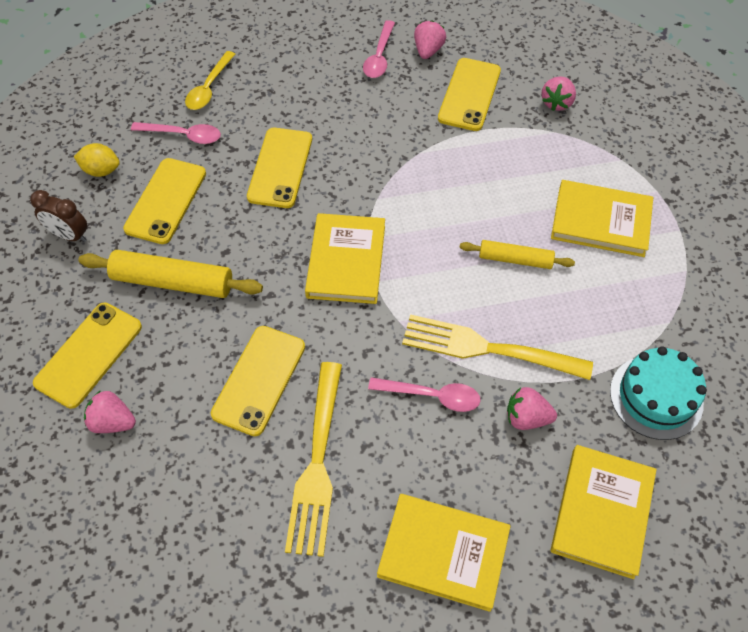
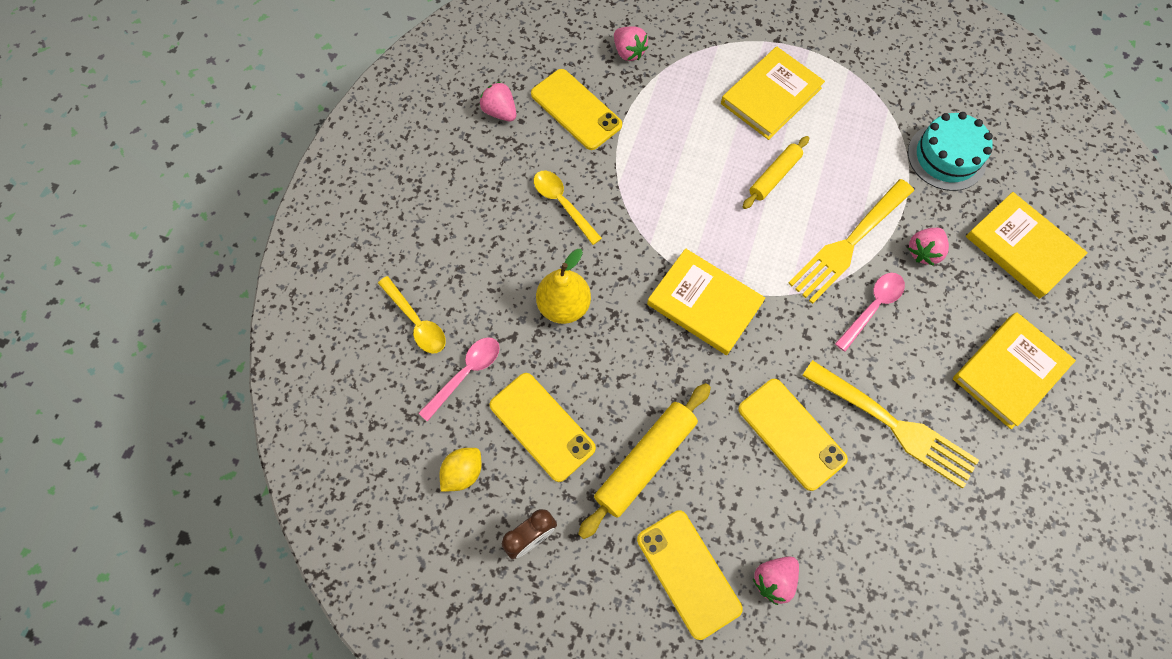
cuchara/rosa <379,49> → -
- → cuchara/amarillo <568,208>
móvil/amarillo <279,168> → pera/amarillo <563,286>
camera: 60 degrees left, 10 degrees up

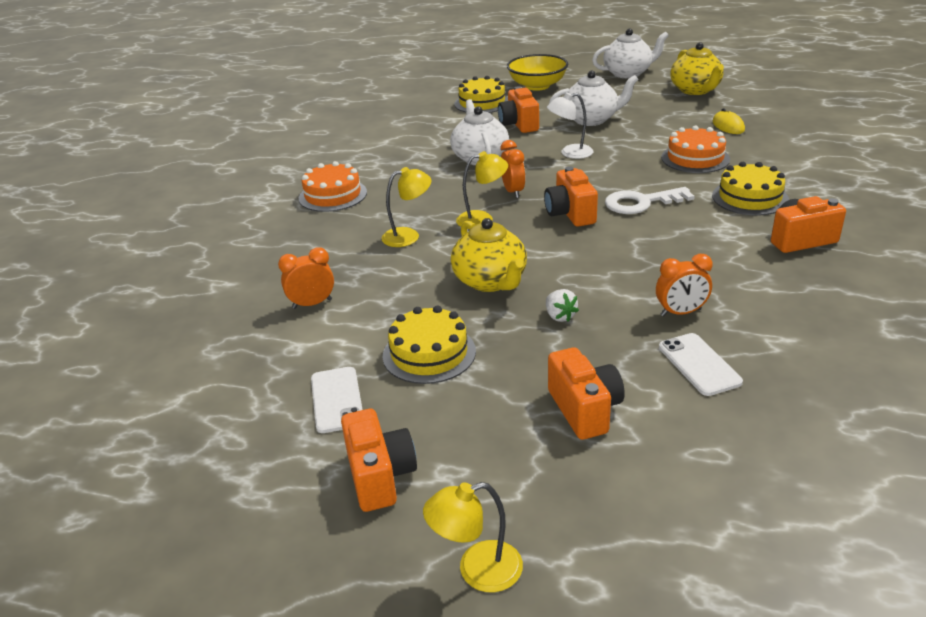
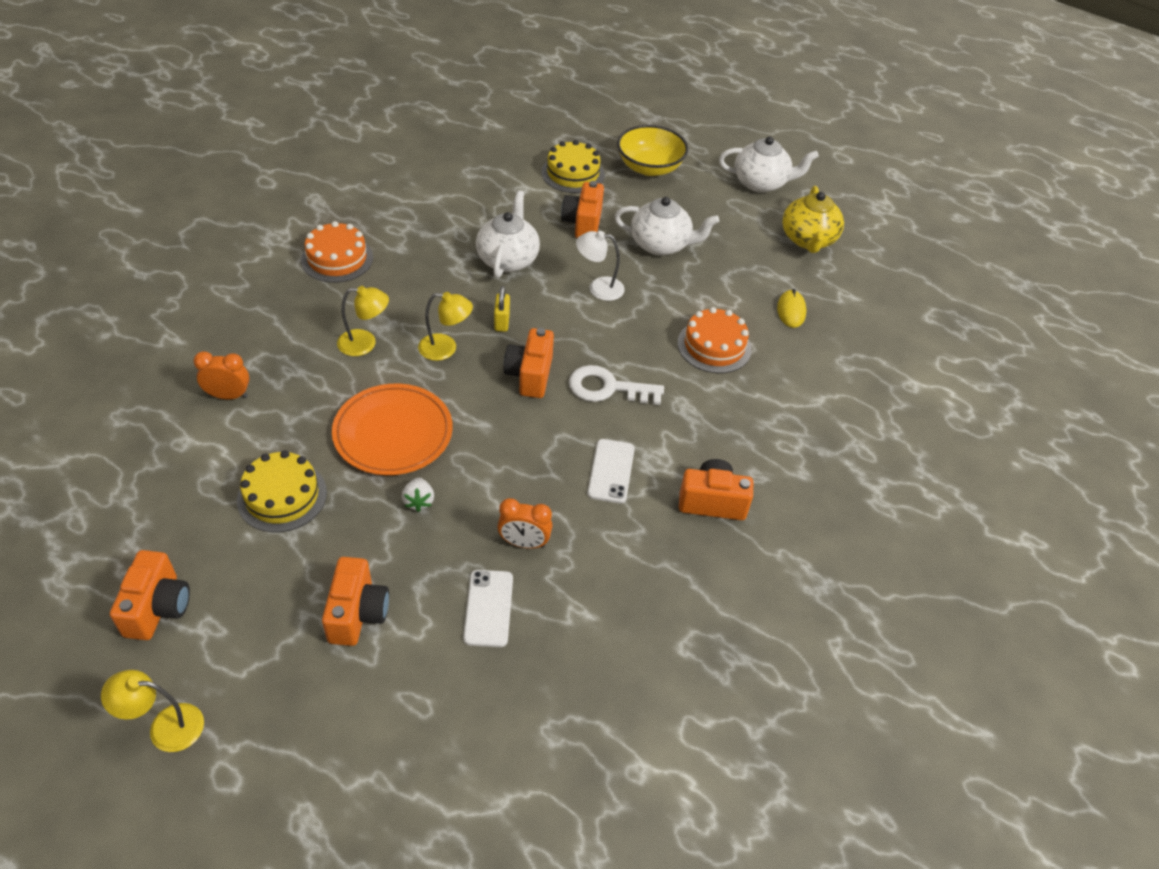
tarta/amarillo <750,189> → -
móvil/blanco <337,400> → móvil/blanco <611,471>, moved
tetera/amarillo <489,255> → plato/naranja <392,429>
despertador/naranja <513,169> → candado/amarillo <502,309>
camera: 15 degrees right, 15 degrees up

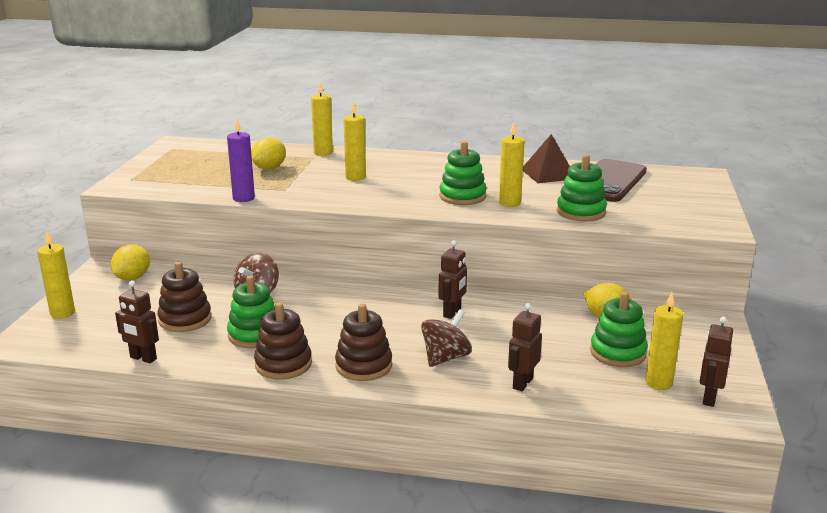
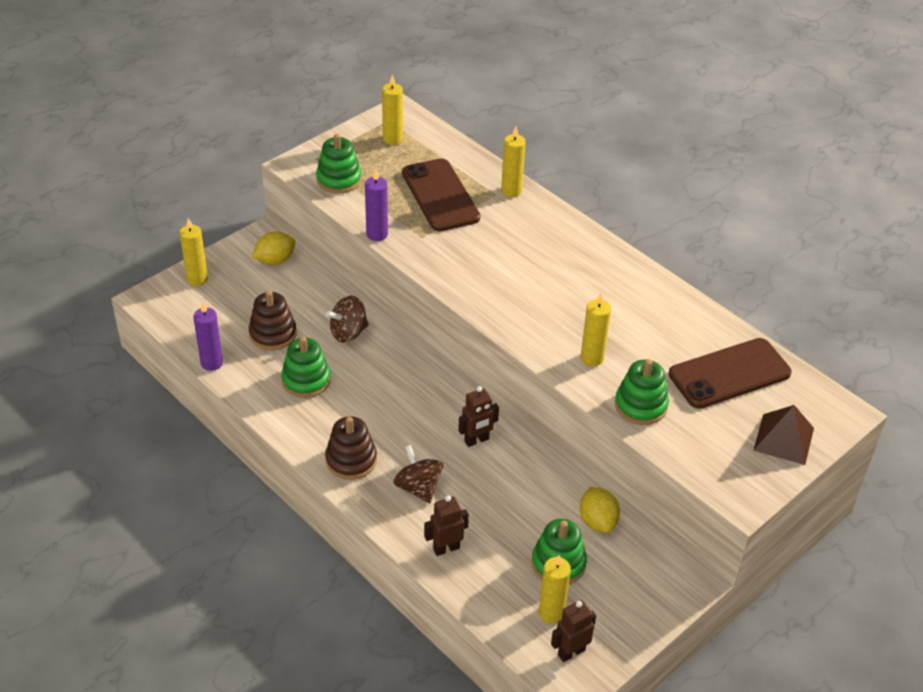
juguete apilable/marrón <283,341> → -
vela/amarillo <354,141> → vela/amarillo <392,110>, moved
juguete apilable/verde <463,173> → juguete apilable/verde <339,164>, moved
pirámide/marrón <546,158> → pirámide/marrón <783,435>, moved
robot/marrón <137,322> → vela/morado <208,336>
limón/amarillo <268,153> → móvil/marrón <441,194>
peonza/marrón <446,338> → peonza/marrón <418,474>, 105 degrees counterclockwise
camera: 35 degrees right, 20 degrees up

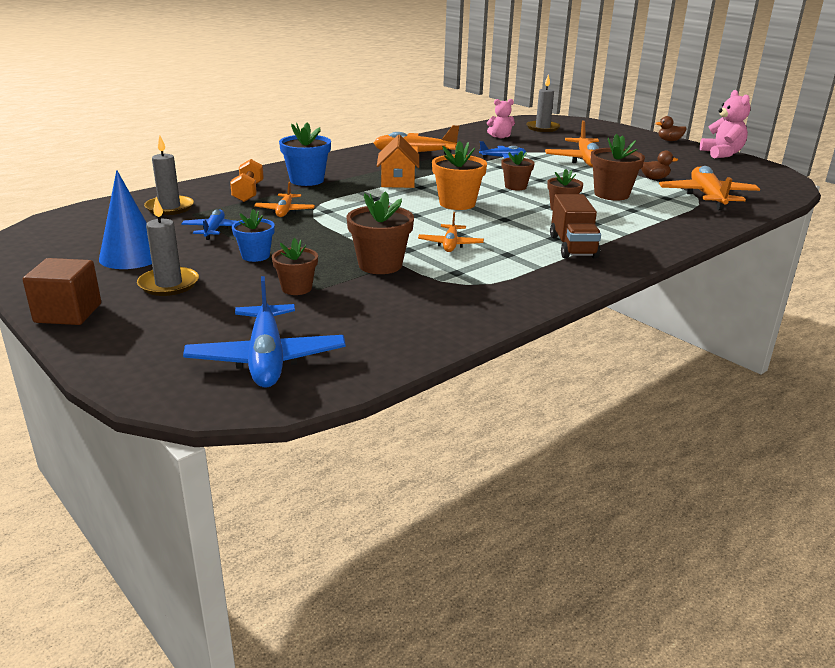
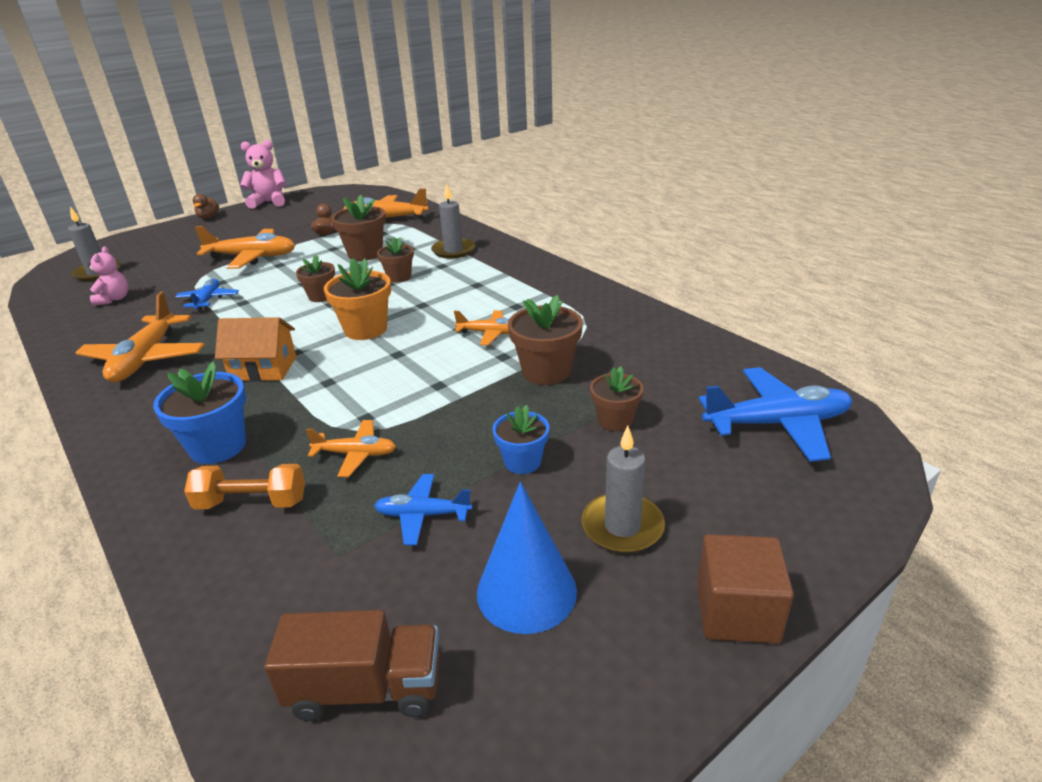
vela/gris <169,175> → vela/gris <453,221>, moved
camión/marrón <575,226> → camión/marrón <352,665>, moved
camera: 85 degrees left, 5 degrees up

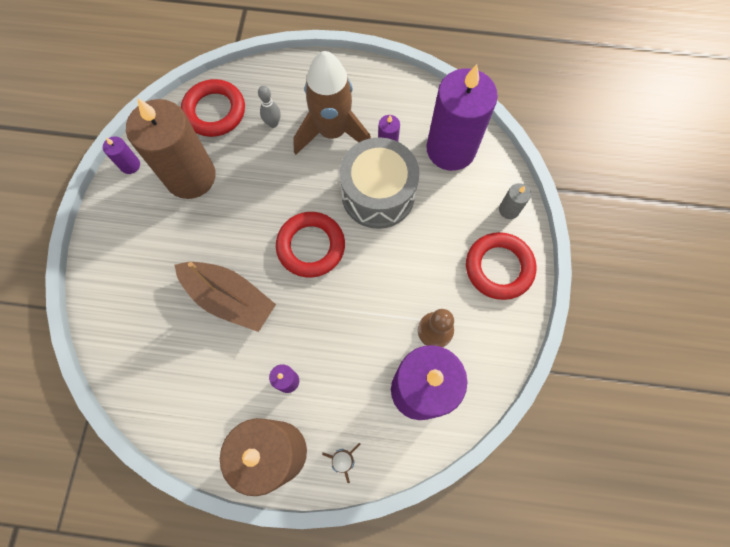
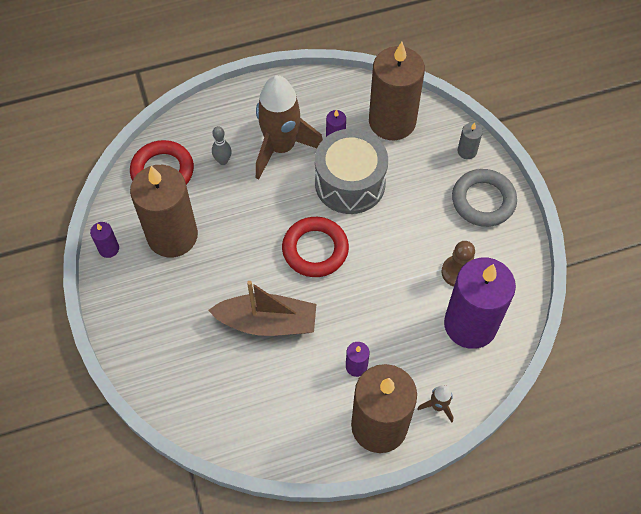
vela/morado <462,117> → vela/marrón <397,91>
anillo/rojo <501,266> → anillo/gris <484,198>
camera: 25 degrees left, 10 degrees down

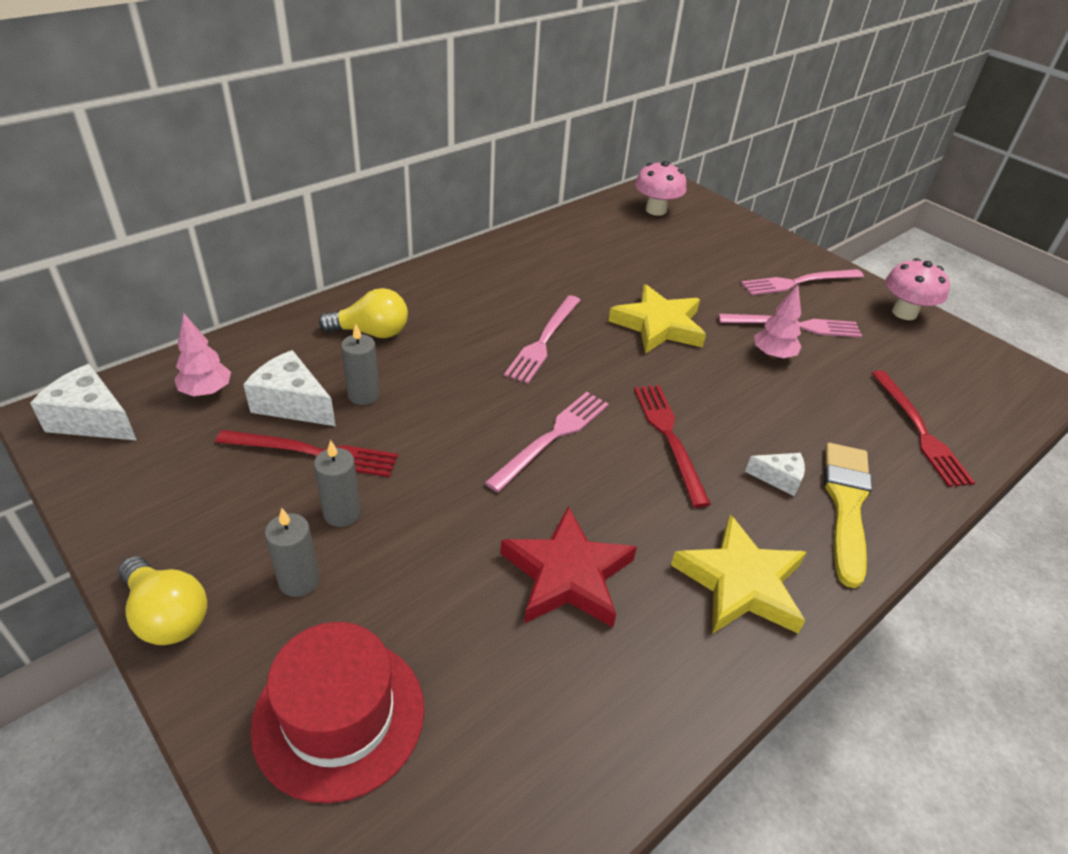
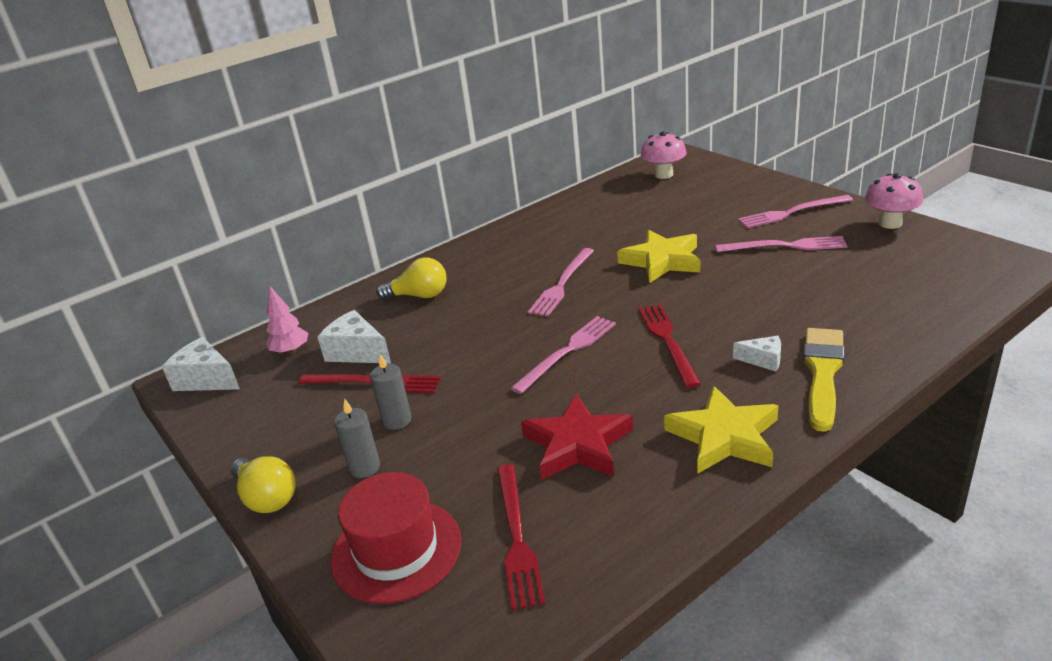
vela/gris <360,364> → -
árbol/rosa <777,322> → -
tenedor/rojo <923,428> → tenedor/rojo <521,537>, moved
camera: 10 degrees right, 10 degrees down

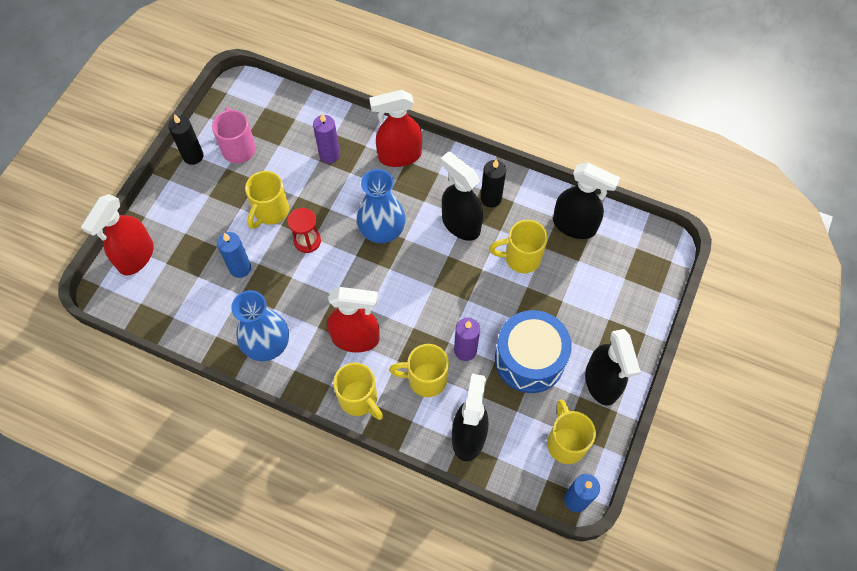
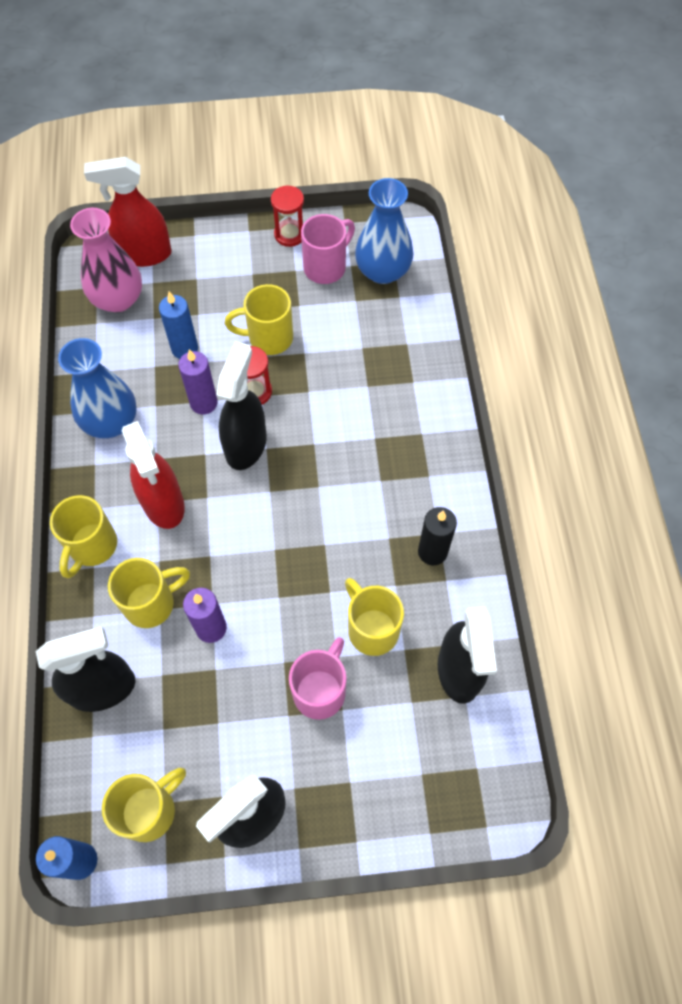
pulverizador/rojo <395,128> → -
tambor/azul <533,351> → -
- → florero/rosa <106,260>
- → taza/rosa <318,678>
vela/morado <326,138> → vela/morado <198,381>, moved
florero/azul <381,206> → florero/azul <384,231>, moved
pulverizador/negro <461,196> → pulverizador/negro <241,406>, moved
vela/negro <186,139> → reloj de arena/rojo <287,216>
taza/amarillo <419,370> → taza/amarillo <149,593>, 90 degrees clockwise
camera: 60 degrees right, 0 degrees up

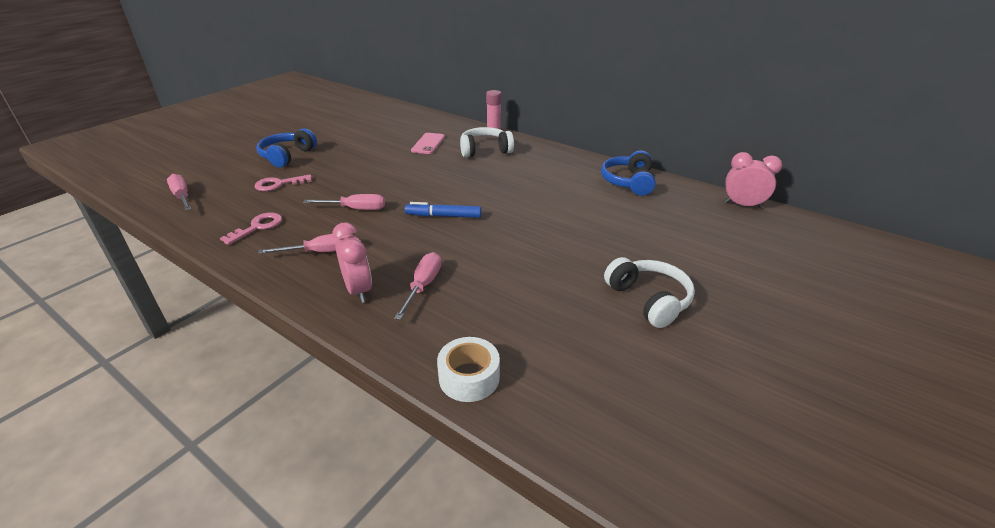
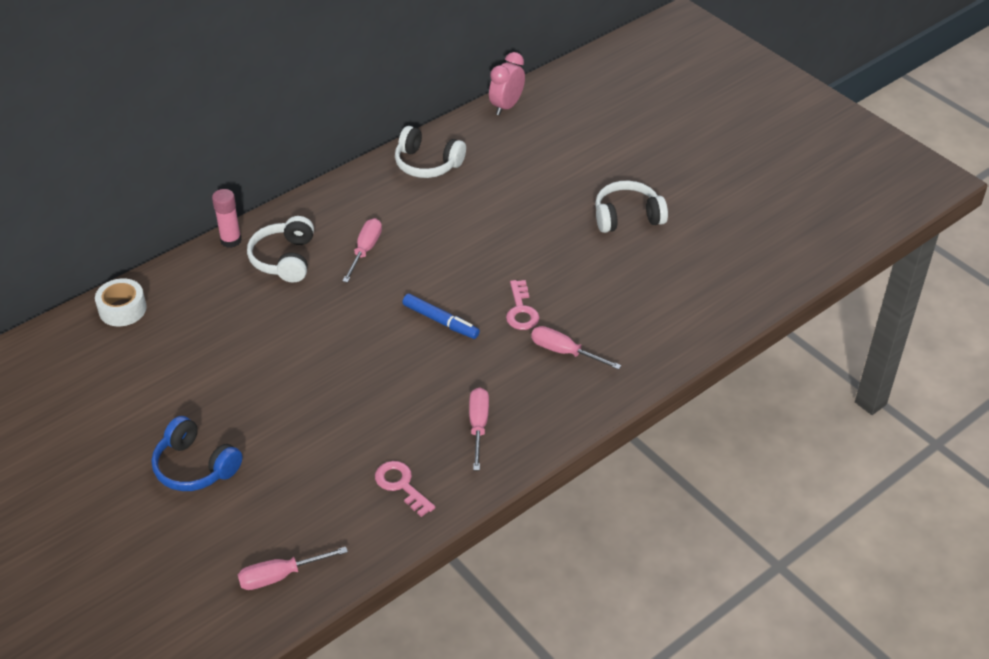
despertador/rosa <352,263> → -
móvil/rosa <428,143> → -
llave/rosa <283,182> → llave/rosa <523,305>, moved
destornillador/rosa <344,202> → destornillador/rosa <362,250>, moved
cinta adhesiva/blanco <468,369> → cinta adhesiva/blanco <121,302>, moved
auriculares/azul <628,173> → auriculares/blanco <430,152>
rotulador/azul <443,210> → rotulador/azul <441,316>, 75 degrees counterclockwise
camera: 75 degrees left, 10 degrees up

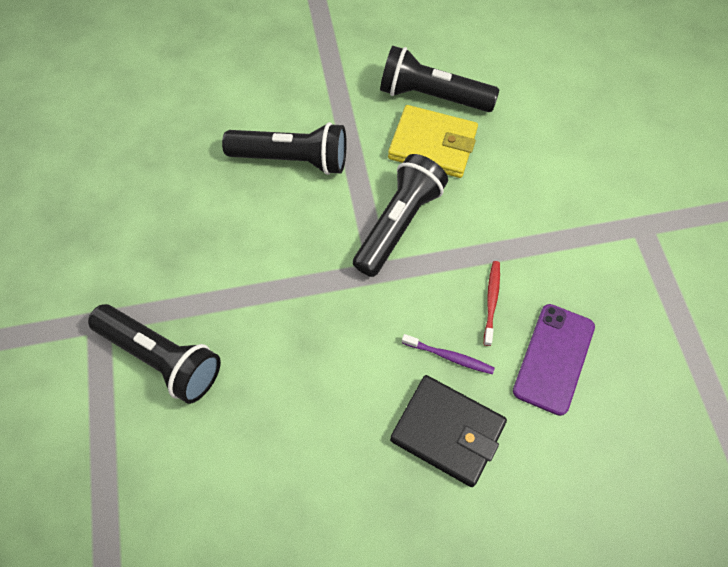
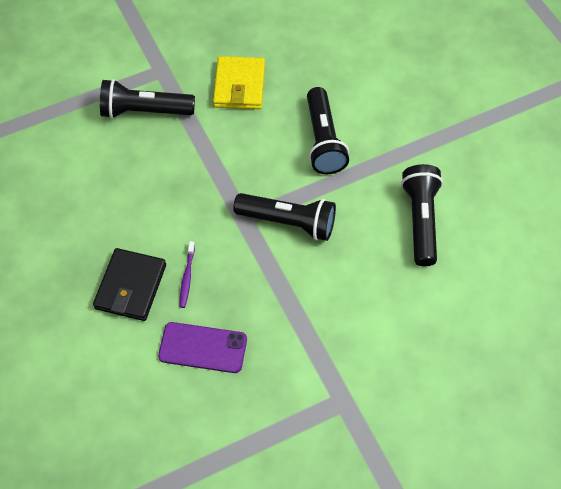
cepillo de dientes/rojo <492,303> → -
cartera/amarillo <433,141> → cartera/amarillo <239,82>, moved
lámpara de mano/negro <154,354> → lámpara de mano/negro <147,99>, 75 degrees clockwise
camera: 75 degrees right, 5 degrees down

